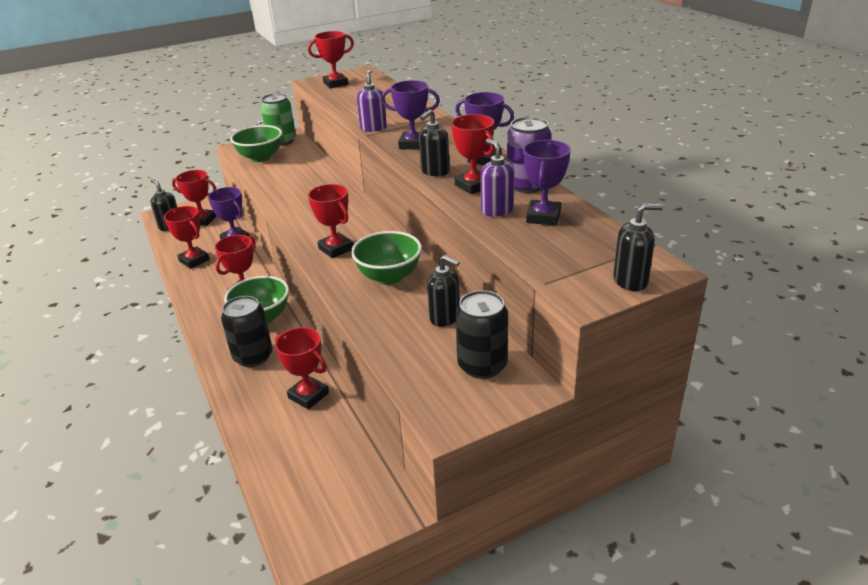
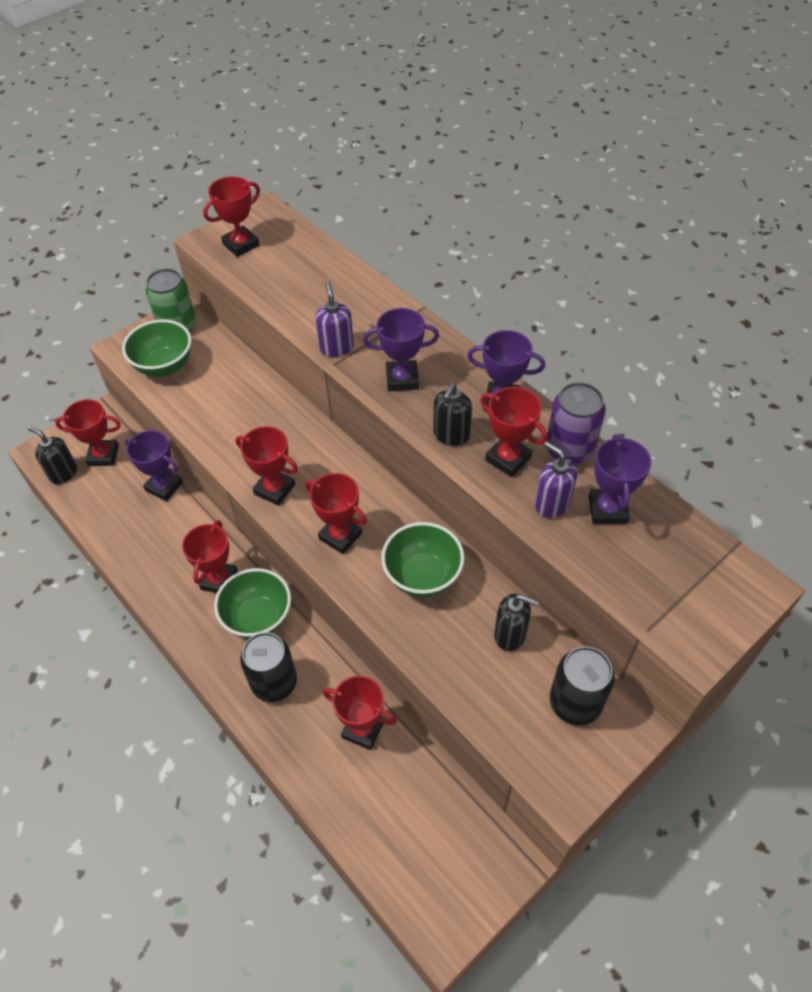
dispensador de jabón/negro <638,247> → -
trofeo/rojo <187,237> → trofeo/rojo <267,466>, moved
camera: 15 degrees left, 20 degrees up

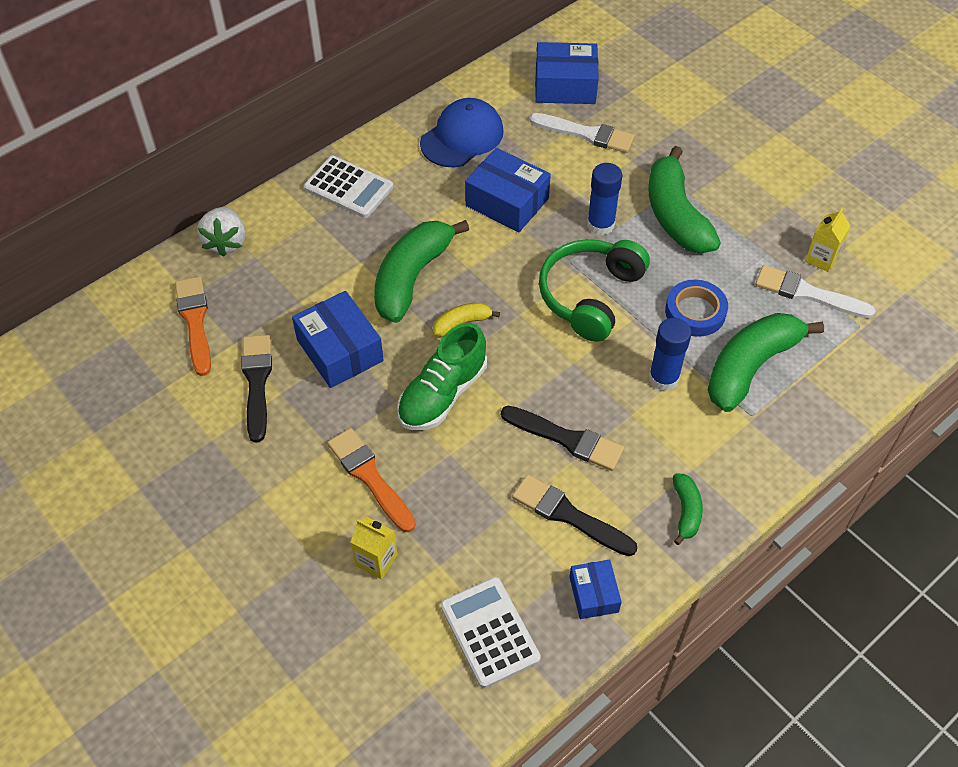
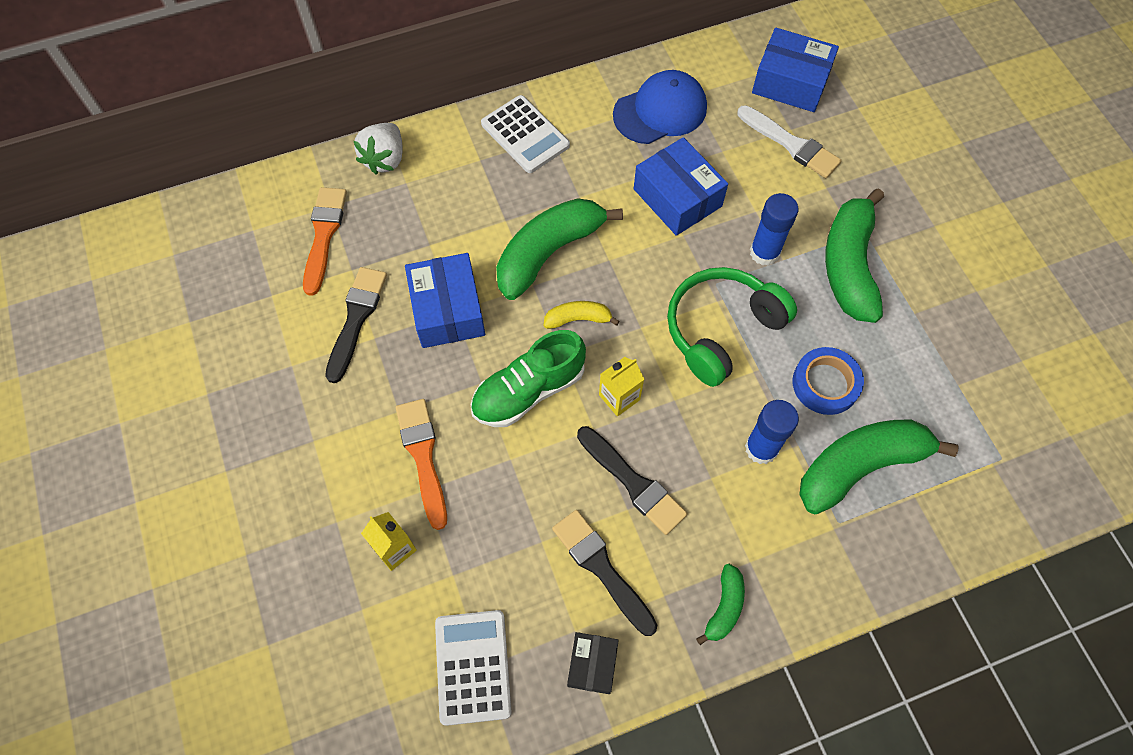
pincel/blanco <815,291> → -
cartón de leche/amarillo <828,240> → cartón de leche/amarillo <621,386>, moved
caja/azul <595,589> → caja/negro <593,663>
camera: 20 degrees right, 10 degrees up

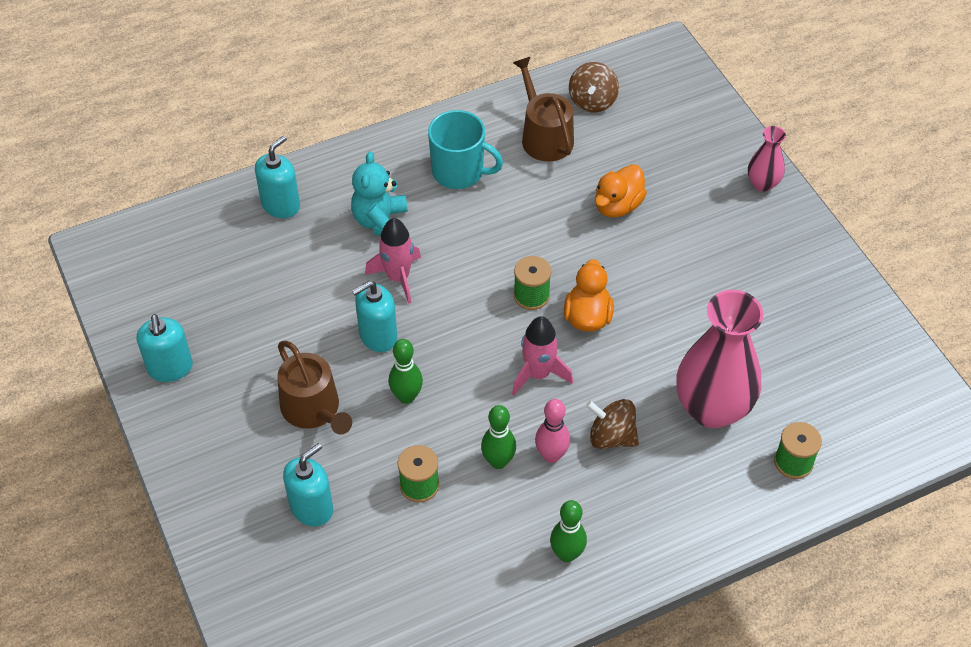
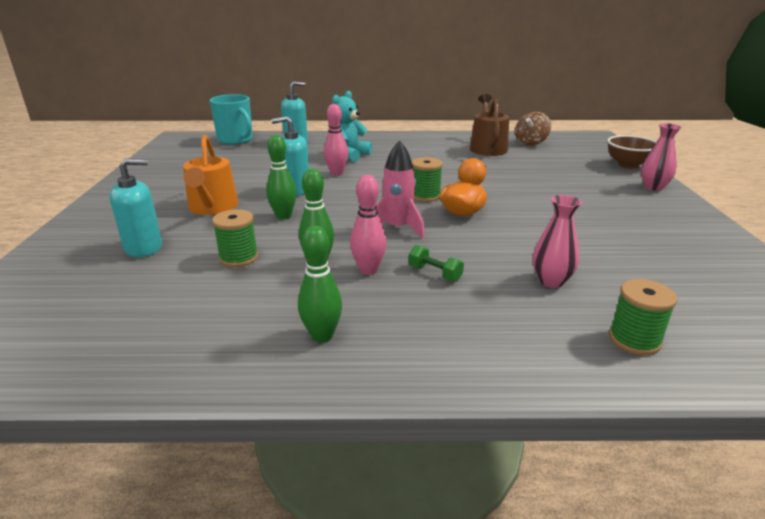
dispensador de jabón/turquesa <165,348> → -
pato/naranja <621,190> → -
- → cuenco/marrón <632,152>
taza/turquesa <465,149> → taza/turquesa <231,119>, moved
cohete/rosa <393,261> → bolo/rosa <336,140>
peonza/marrón <612,424> → mancuerna/verde <436,263>
regadera/marrón <314,388> → regadera/naranja <210,175>
florero/rosa <719,359> → florero/rosa <557,241>, x0.49
camera: 25 degrees right, 25 degrees down

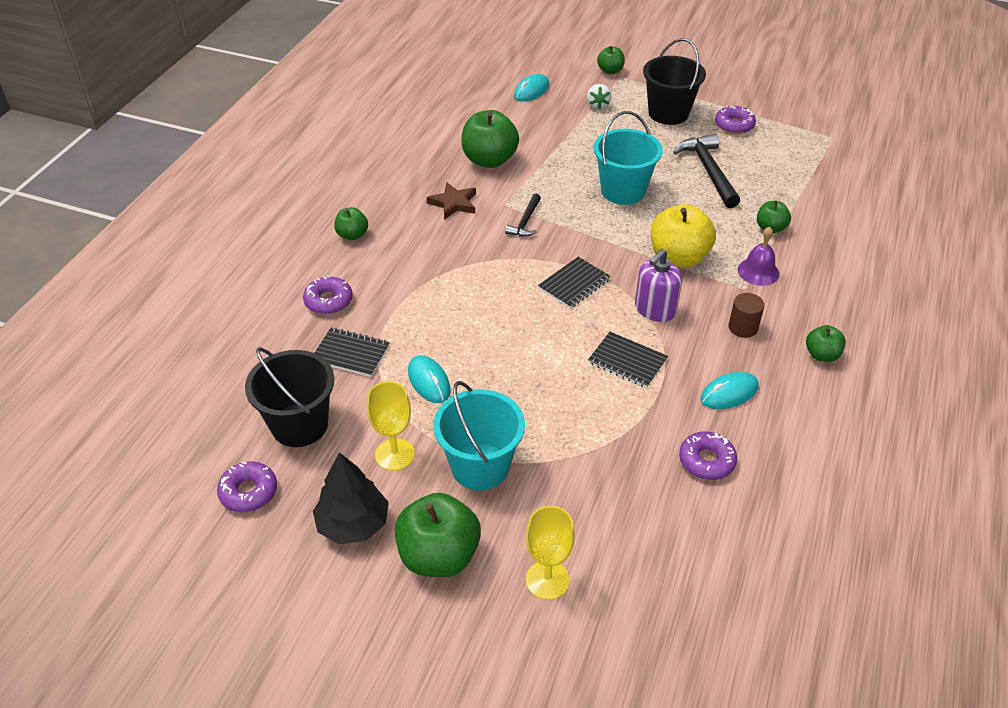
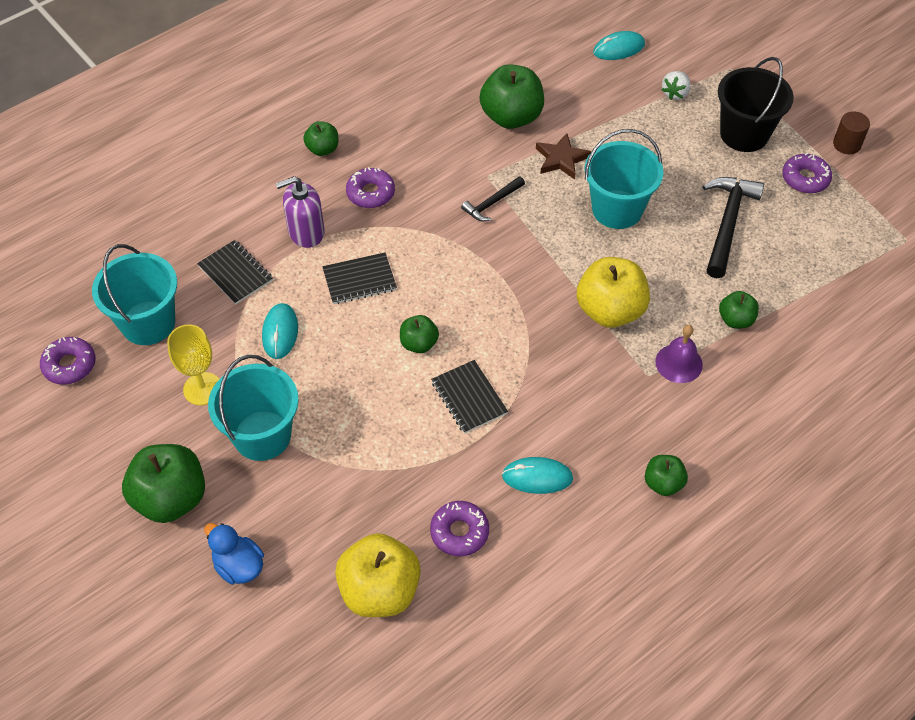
árbol/negro <351,498> → -
- → manzana/amarillo <378,575>
rosquilla/morado <328,295> → rosquilla/morado <370,187>, moved
estrella/marrón <451,201> → estrella/marrón <563,156>, moved
cuaderno/negro <574,283> → cuaderno/negro <359,278>, moved
manzana/verde <611,60> → manzana/verde <419,334>, moved
dispensador de jabón/morado <658,285> → dispensador de jabón/morado <300,212>, moved
cilindro/marrón <746,315> → cilindro/marrón <851,132>, moved
copa/amarillo <550,553> → pato/azul <234,554>
balde/negro <289,397> → balde/turquesa <134,294>
camera: 30 degrees right, 10 degrees up

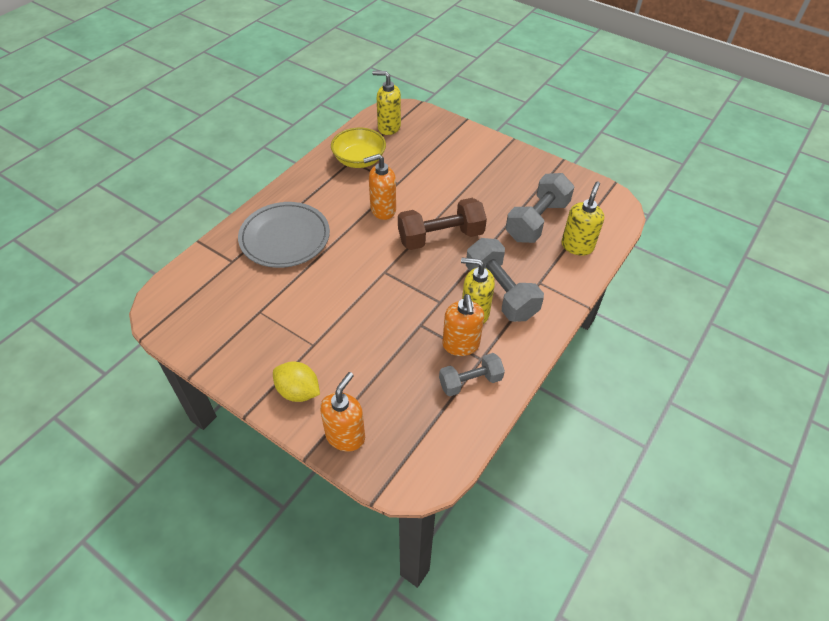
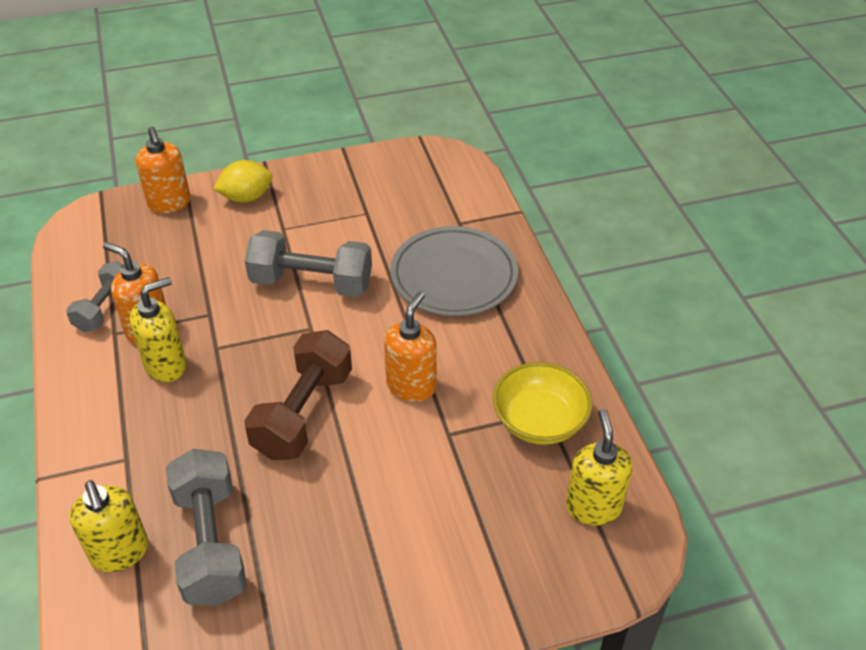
mancuerna/gris <505,280> → mancuerna/gris <308,263>, moved
dispensador de jabón/amarillo <386,103> → dispensador de jabón/amarillo <599,467>, 60 degrees counterclockwise
camera: 130 degrees right, 5 degrees down

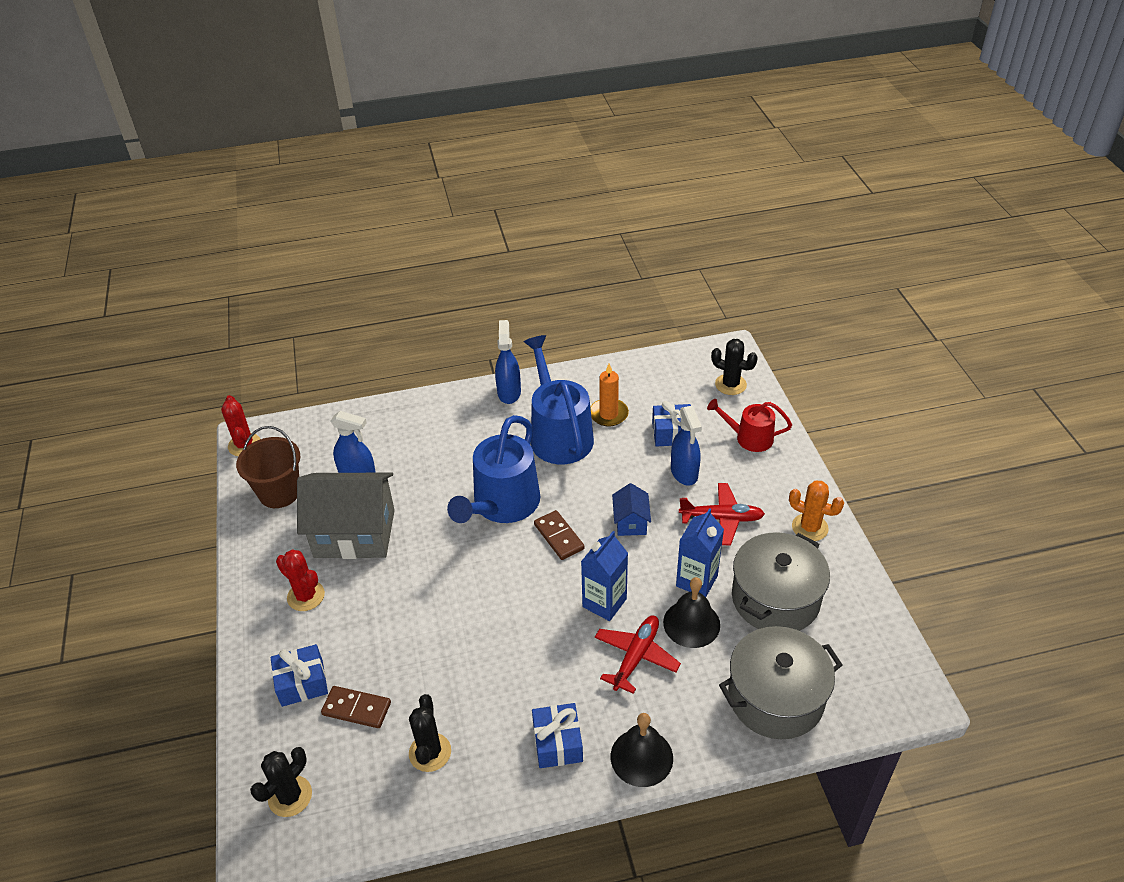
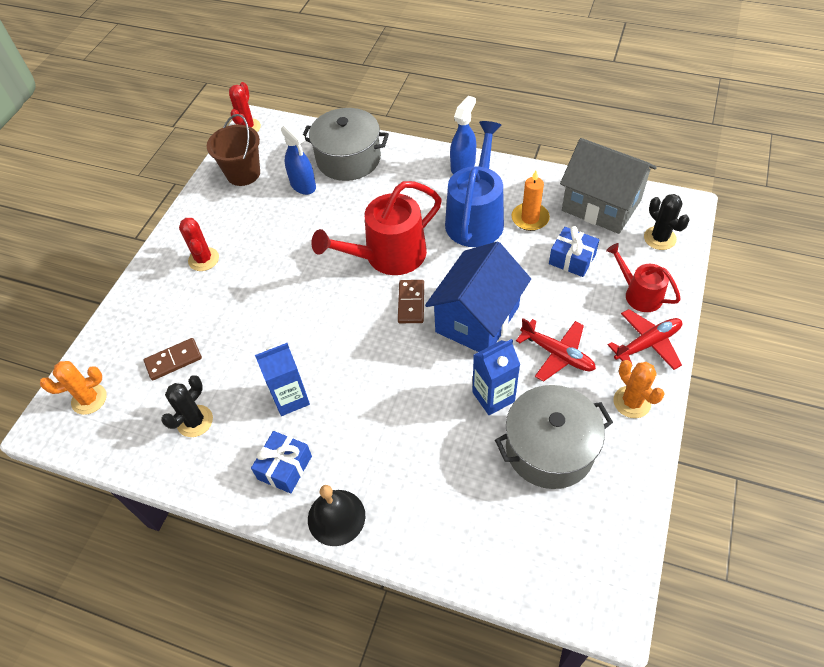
regalo/azul <299,675> → -
campana/negro <691,612> → -
pulverizador/azul <686,446> → -
casa/gris <346,515> → casa/gris <608,186>, moved
cartón de leche/azul <604,576> → cartón de leche/azul <282,379>, moved
avión/rojo <638,655> → avión/rojo <645,339>, moved
olla/gris <781,682> → olla/gris <346,144>, moved
cactus/negro <281,782> → cactus/naranja <73,388>
regadera/azul <494,469> → regadera/rojo <376,228>
ficha de dominó/marrón <356,707> → ficha de dominó/marrón <173,359>, 75 degrees counterclockwise
casa/azul <631,509> → casa/azul <478,296>, x2.16
camera: 35 degrees right, 10 degrees up

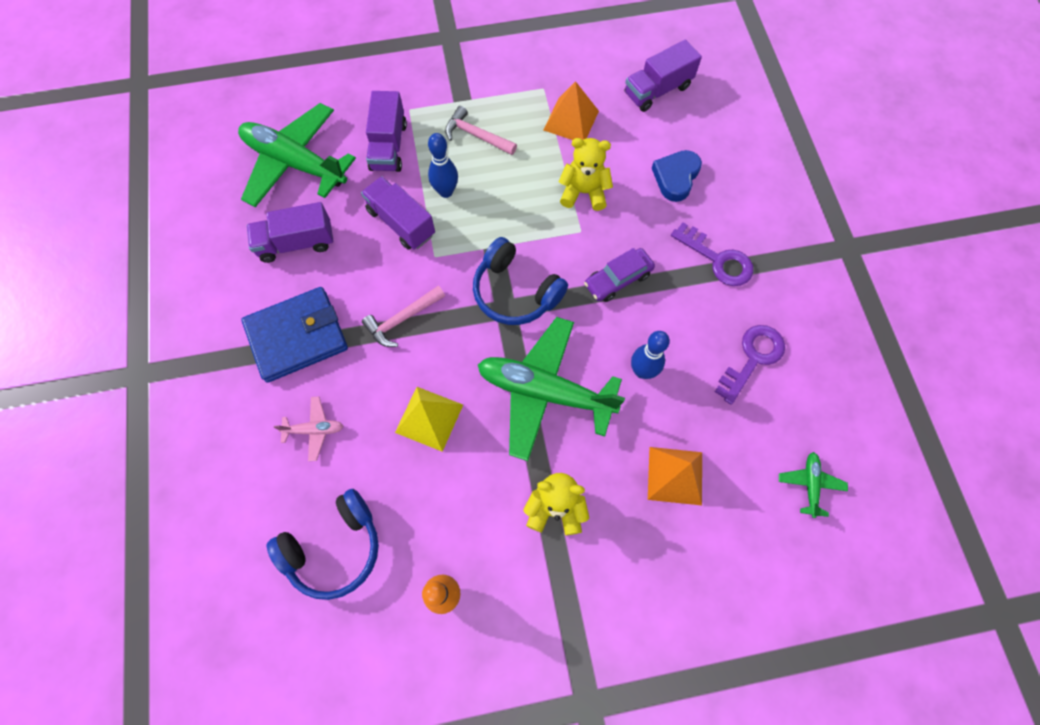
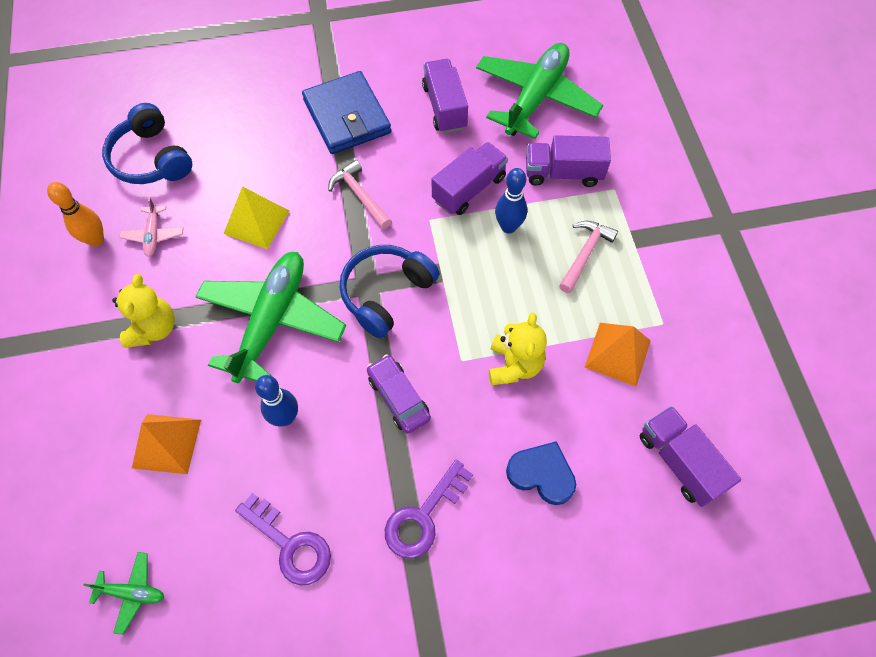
avión/rosa <308,428> → avión/rosa <151,227>, moved
camera: 90 degrees right, 5 degrees down

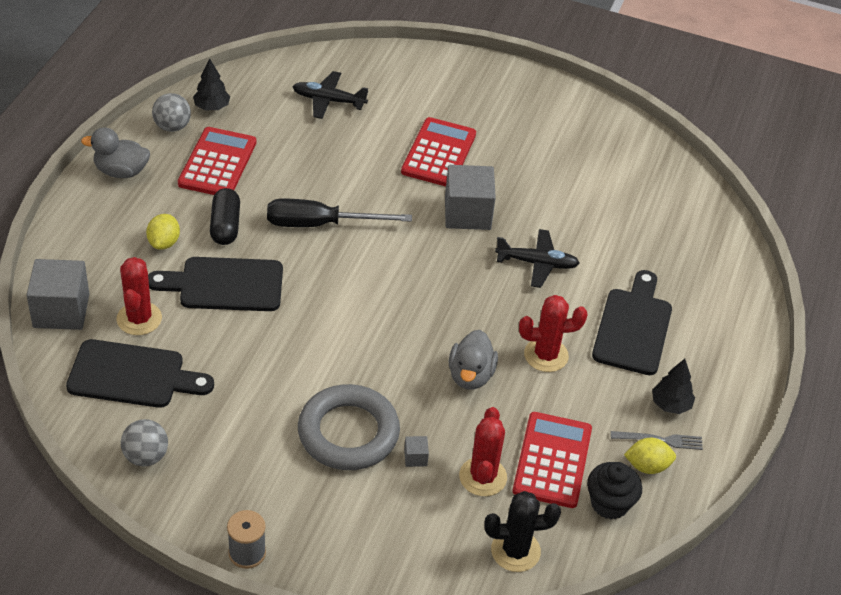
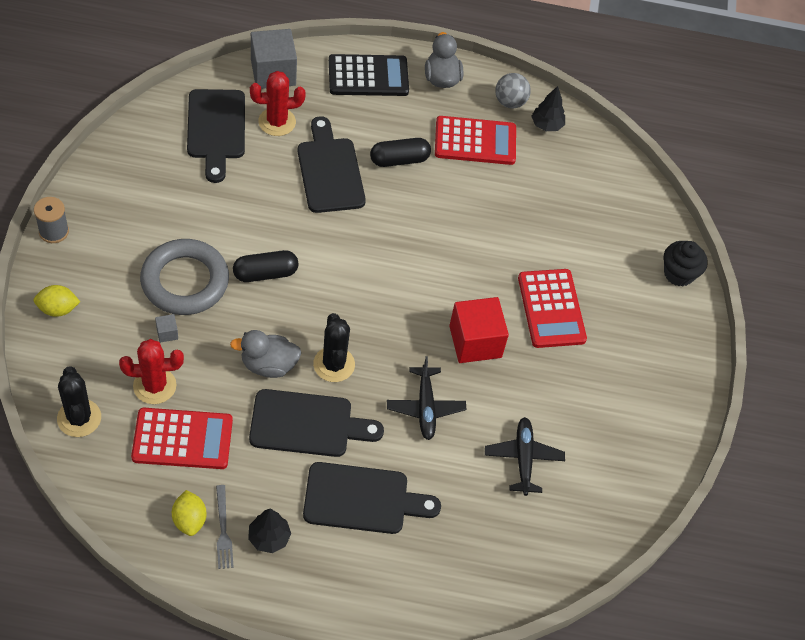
pelota/gris <144,442> → -
destornillador/negro <339,213> → -
- → cápsula/negro <265,266>
- → cactus/negro <334,347>
- → calculadora/negro <369,75>
limón/amarillo <163,232> → limón/amarillo <57,301>, moved
avión/negro <330,95> → avión/negro <525,456>, moved
magdalena/negro <614,490> → magdalena/negro <686,264>, moved
cactus/rojo <553,333> → tabla de cortar/negro <316,423>
cubo/gris <470,197> → cubo/rojo <479,330>
calculadora/rojo <438,151> → calculadora/rojo <552,308>, 75 degrees clockwise
camera: 75 degrees right, 10 degrees up

